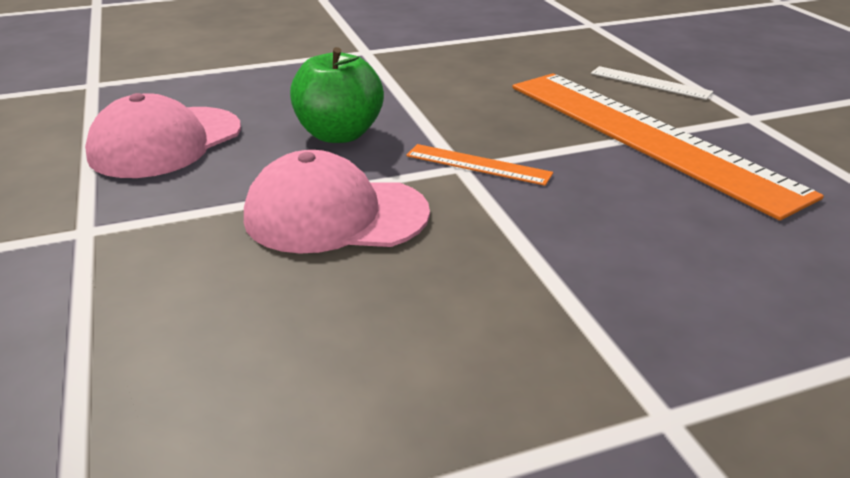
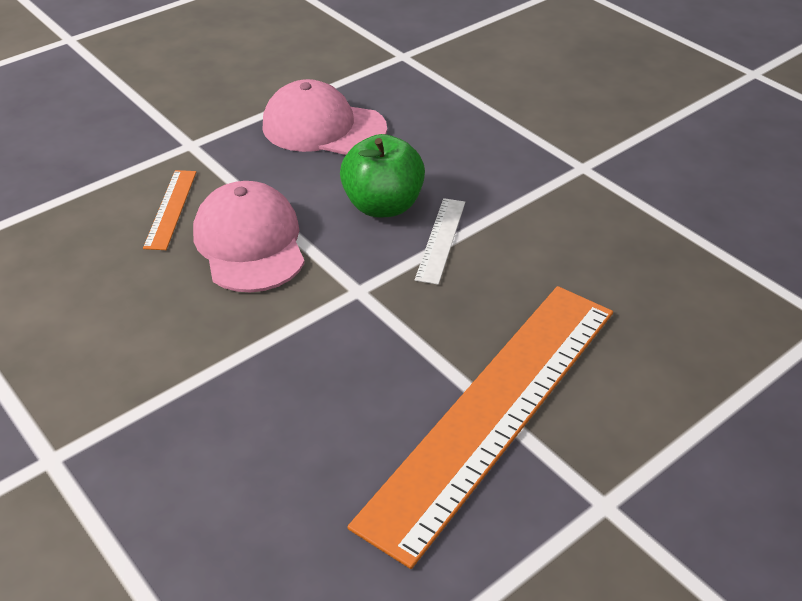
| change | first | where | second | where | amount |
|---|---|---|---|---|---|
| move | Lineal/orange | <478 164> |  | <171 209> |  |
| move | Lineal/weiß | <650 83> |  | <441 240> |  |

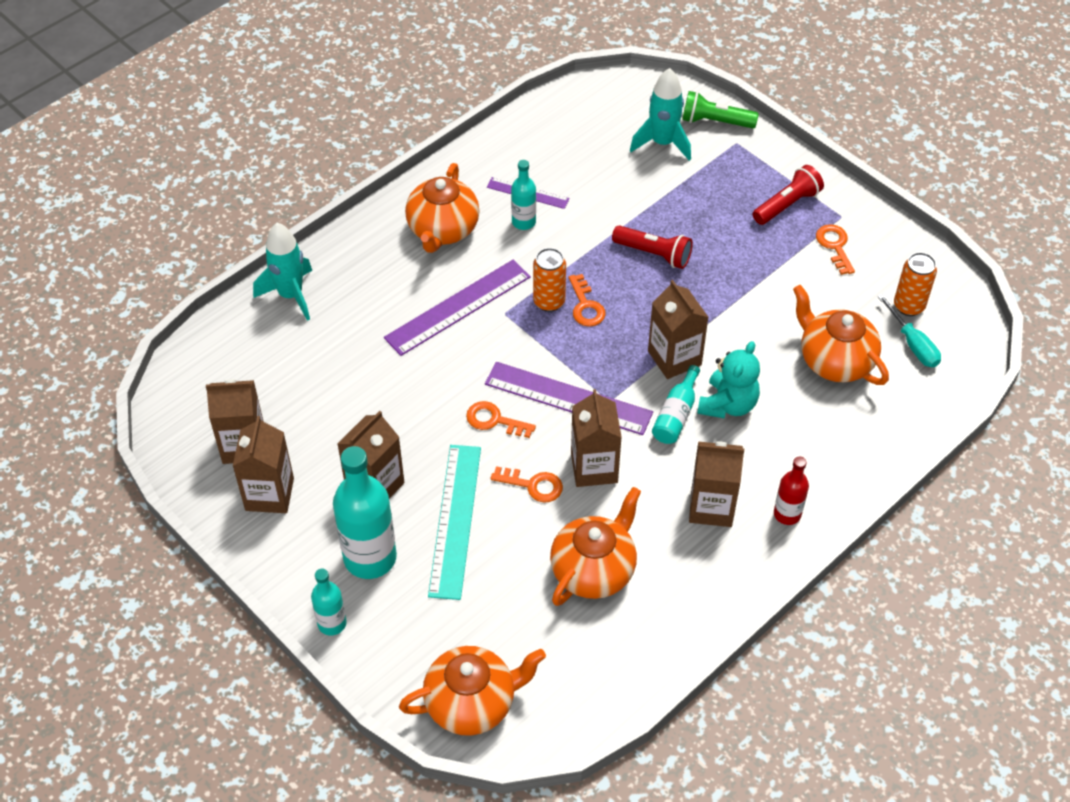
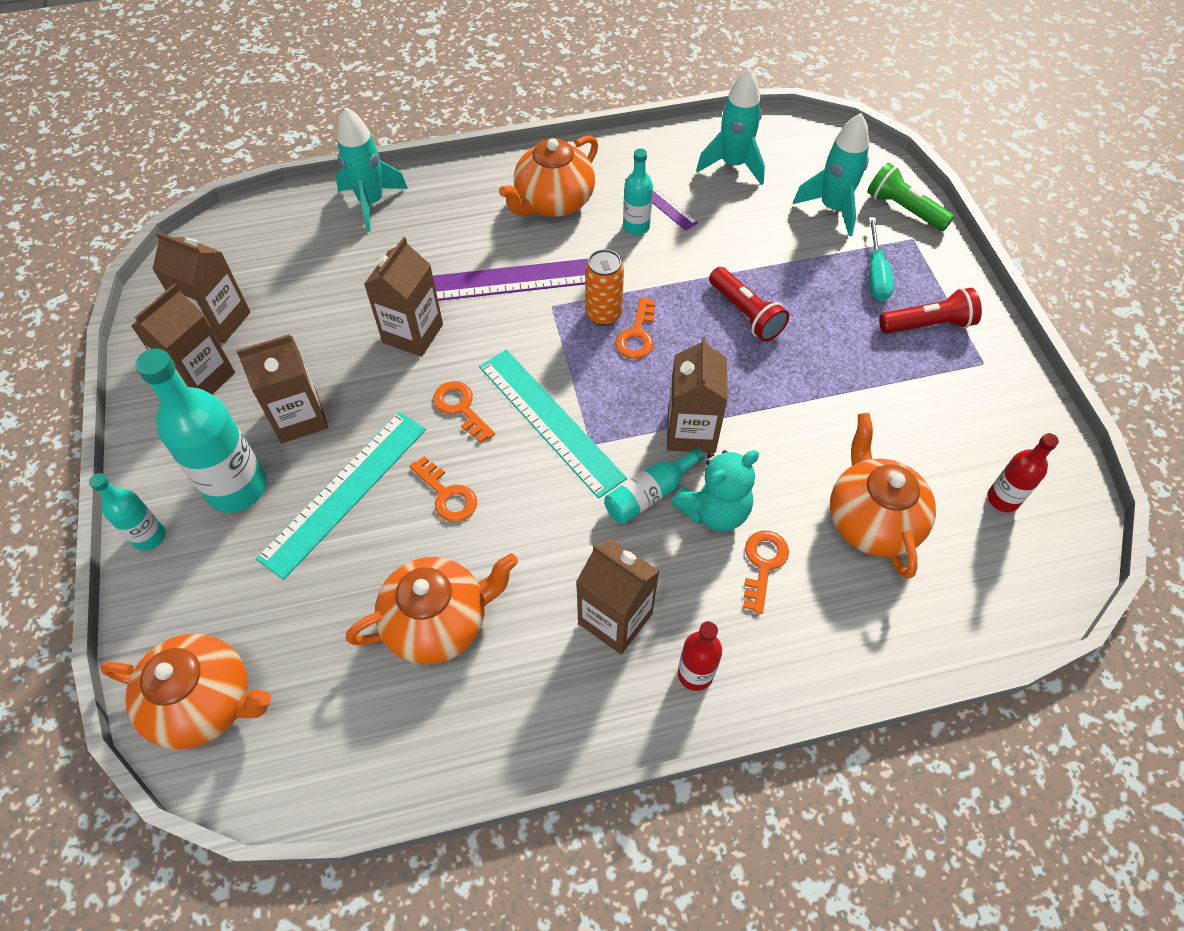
| change | first | where | second | where | amount |
|---|---|---|---|---|---|
| insert |  |  | Rakete/türkis | <733 165> |  |
| move | Getränkekarton/braun | <594 467> |  | <413 333> |  |
| move | Schlüssel/orange | <835 246> |  | <763 564> |  |
| move | Schraubenzieher/türkis | <913 344> |  | <875 274> |  |
| replace | Dose/orange | <908 306> | Flasche/rot | <1003 499> |  |
| recolor | Lineal/lila | <568 398> | Lineal/türkis | <550 421> |  |

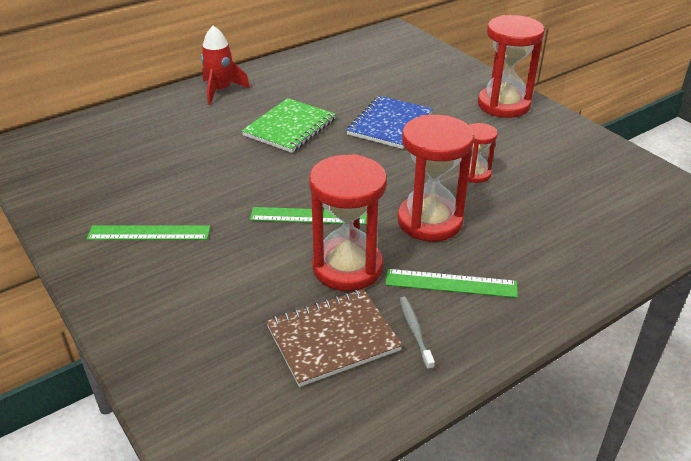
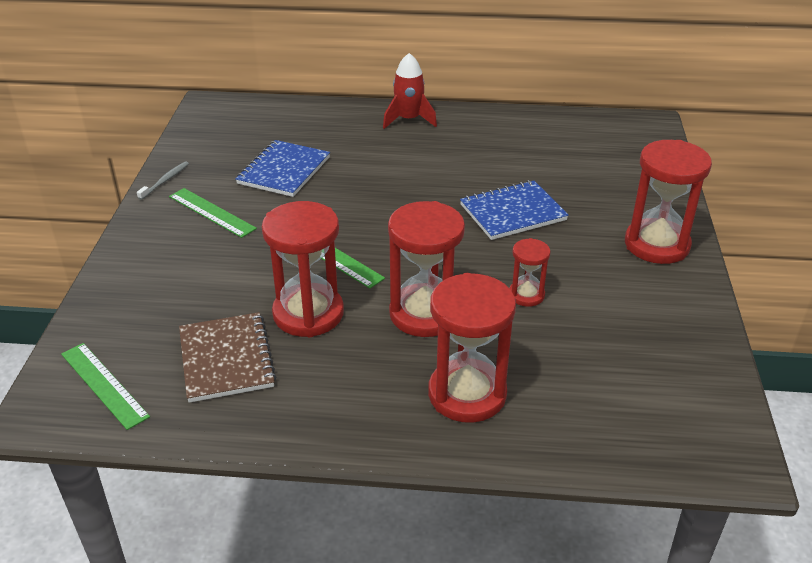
| change | first | where | second | where | amount |
|---|---|---|---|---|---|
| delete | Notizbuch/grün | <290 127> |  |  |  |
| insert |  |  | Notizbuch/blau | <284 170> |  |
| insert |  |  | Sanduhr/rot | <467 394> |  |
| move | Lineal/grün | <451 283> |  | <104 385> |  |
| move | Zahnbürste/grau | <415 331> |  | <165 181> |  |
| rotate | Notizbuch/braun | <333 339> |  | <226 359> | 60 degrees clockwise |

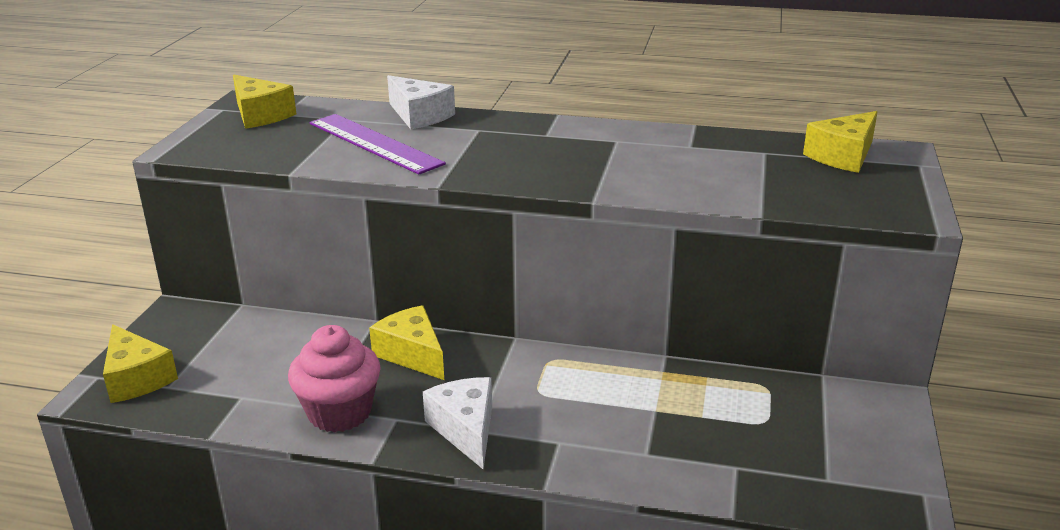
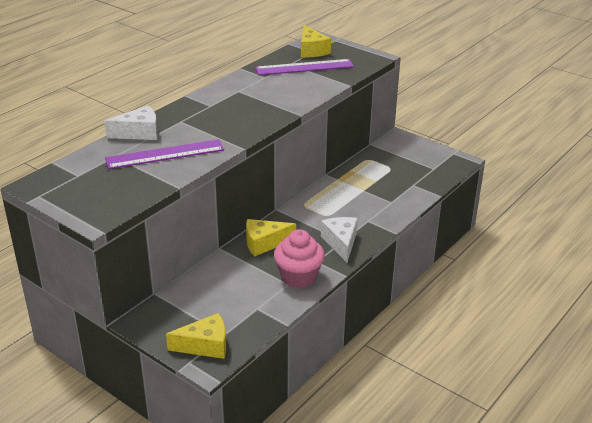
| change | first | where | second | where | amount |
|---|---|---|---|---|---|
| delete | Käse/gelb | <260 115> |  |  |  |
| insert |  |  | Lineal/lila | <304 67> |  |
| rotate | Käse/weiß | <465 429> |  | <341 243> | 75 degrees clockwise |

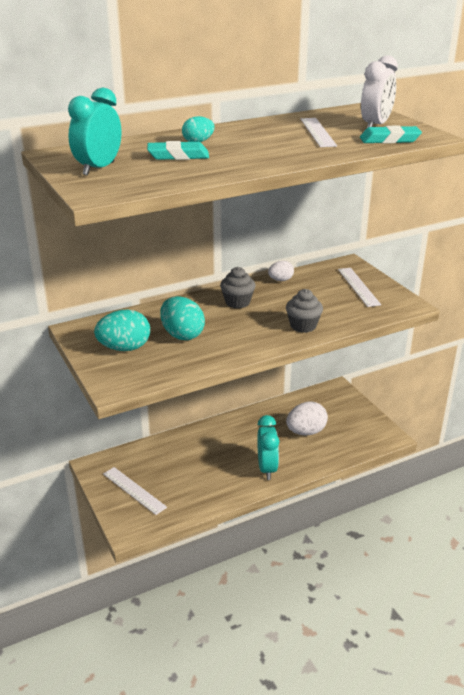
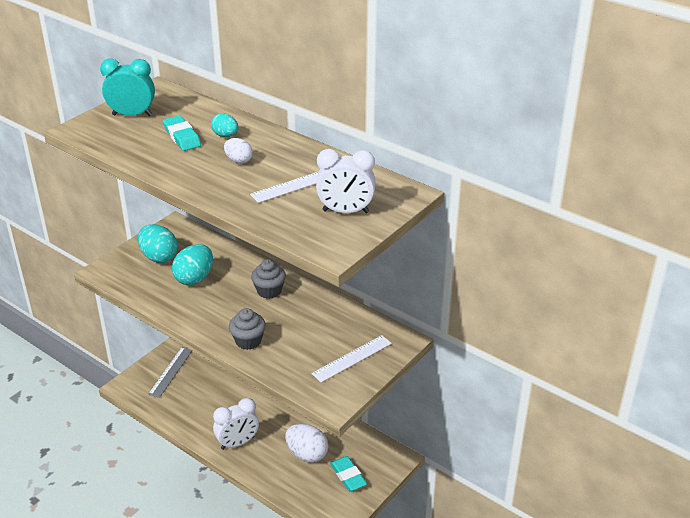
| change | first | where | second | where | amount |
|---|---|---|---|---|---|
| move | Ei/weiß | <280 280> |  | <238 160> |  |
| move | Radiergummi/türkis | <389 140> |  | <348 476> |  |
| recolor | Lineal/weiß | <134 490> | Lineal/grau | <171 371> |  |
| recolor | Wecker/türkis | <267 468> | Wecker/weiß | <237 443> |  |

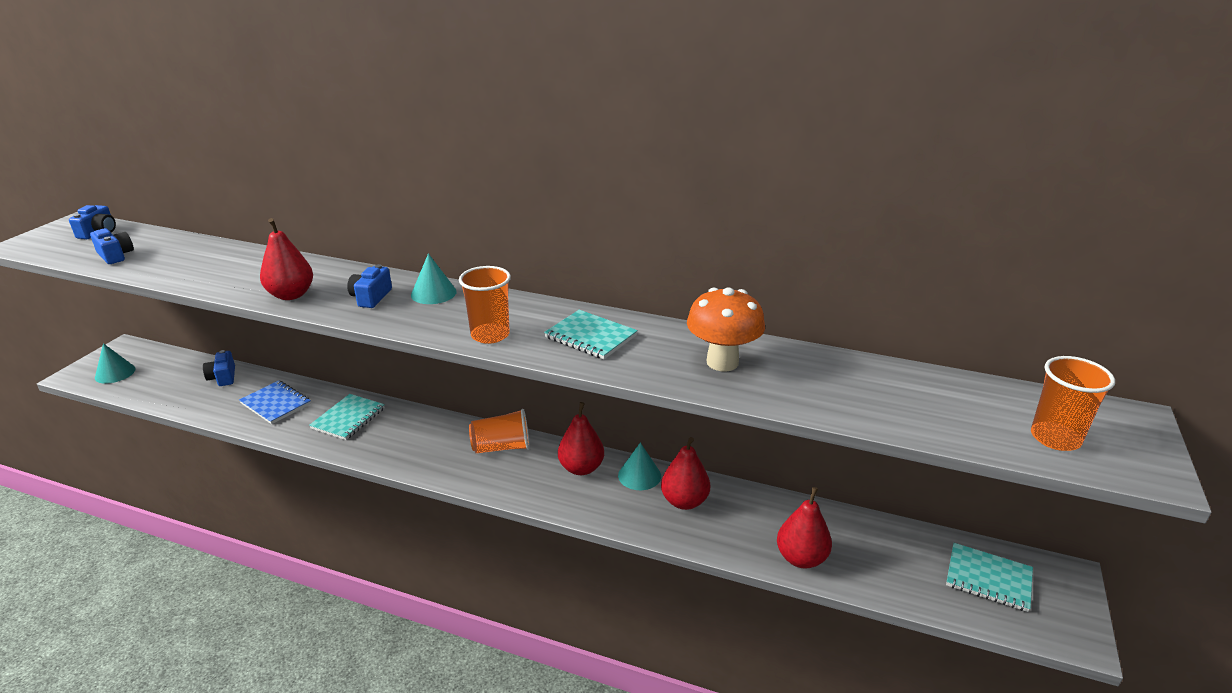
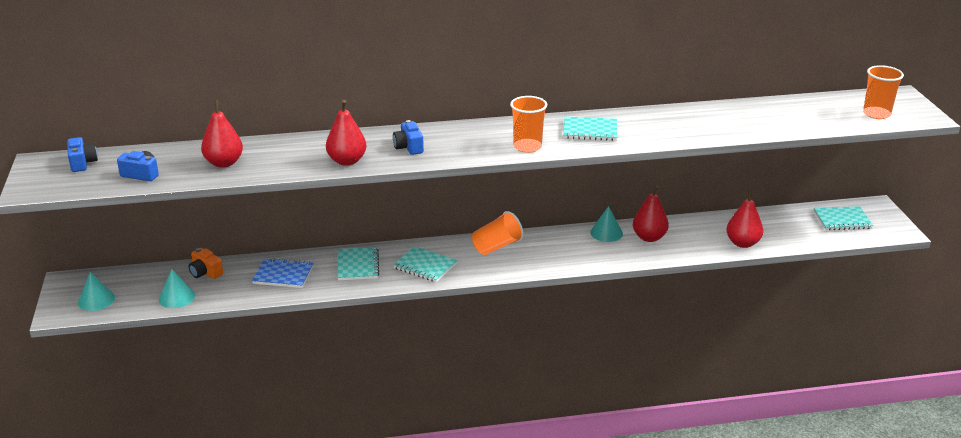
| change | first | where | second | where | amount |
|---|---|---|---|---|---|
| delete | Pilz/orange | <722 362> |  |  |  |
| insert |  |  | Notizbuch/türkis | <425 266> |  |
| move | Kegel/türkis | <433 293> |  | <176 297> |  |
| move | Birne/rot | <581 468> |  | <224 163> |  |
| recolor | Kamera/blau | <223 377> | Kamera/orange | <205 272> |  |

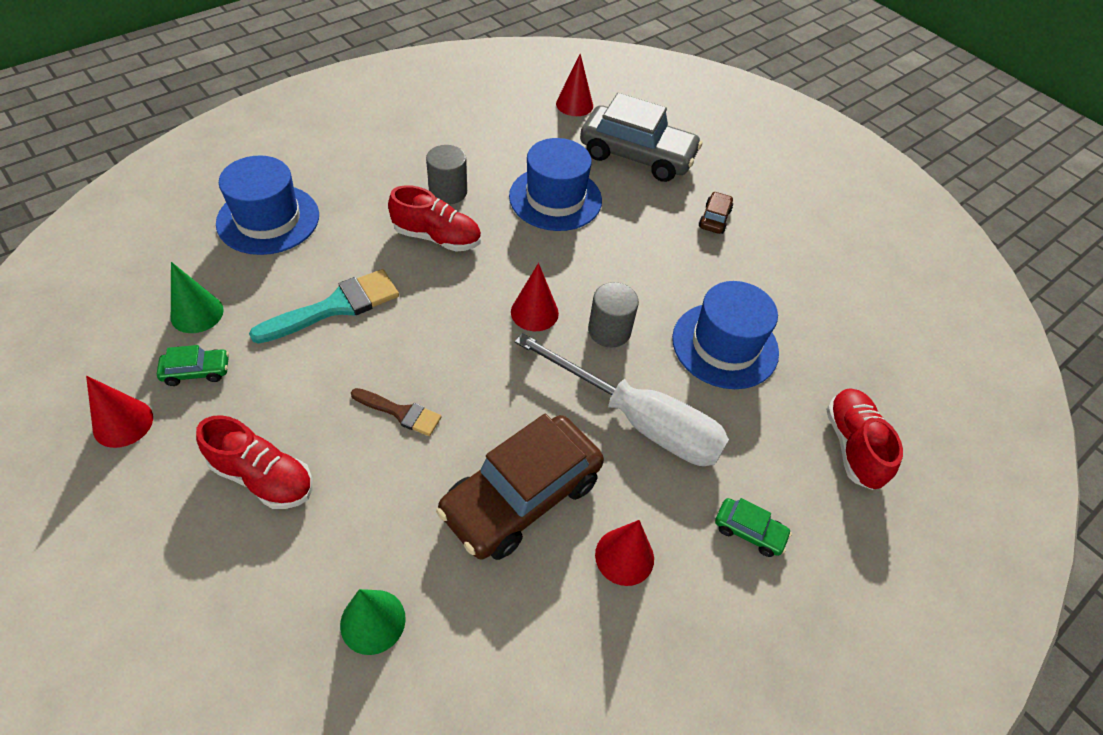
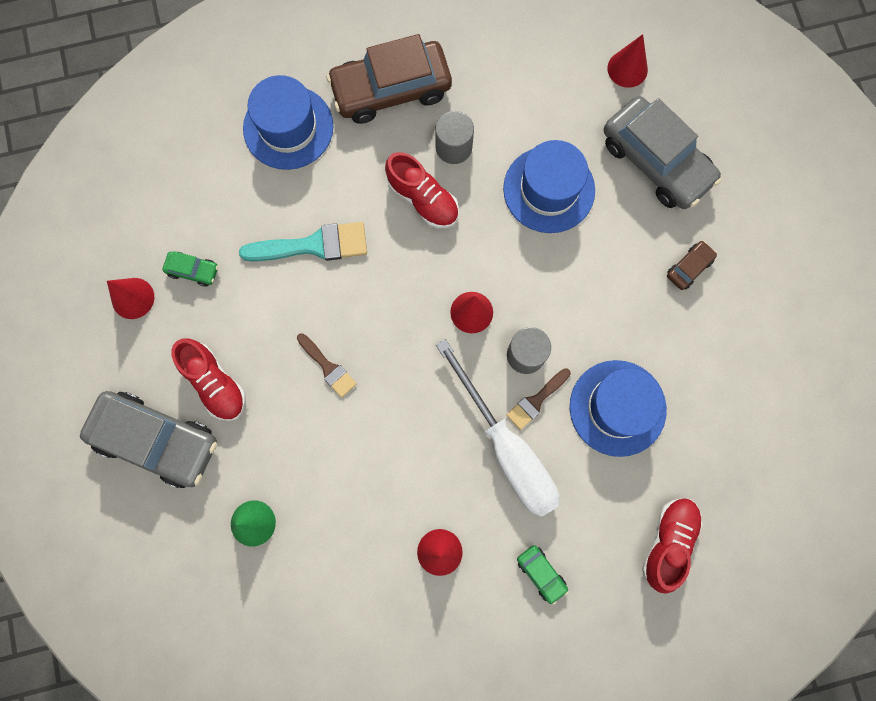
| change | first | where | second | where | amount |
|---|---|---|---|---|---|
| delete | Kegel/grün | <197 313> |  |  |  |
| insert |  |  | Auto/grau | <157 440> |  |
| insert |  |  | Pinsel/braun | <536 400> |  |
| move | Auto/braun | <521 496> |  | <391 89> |  |

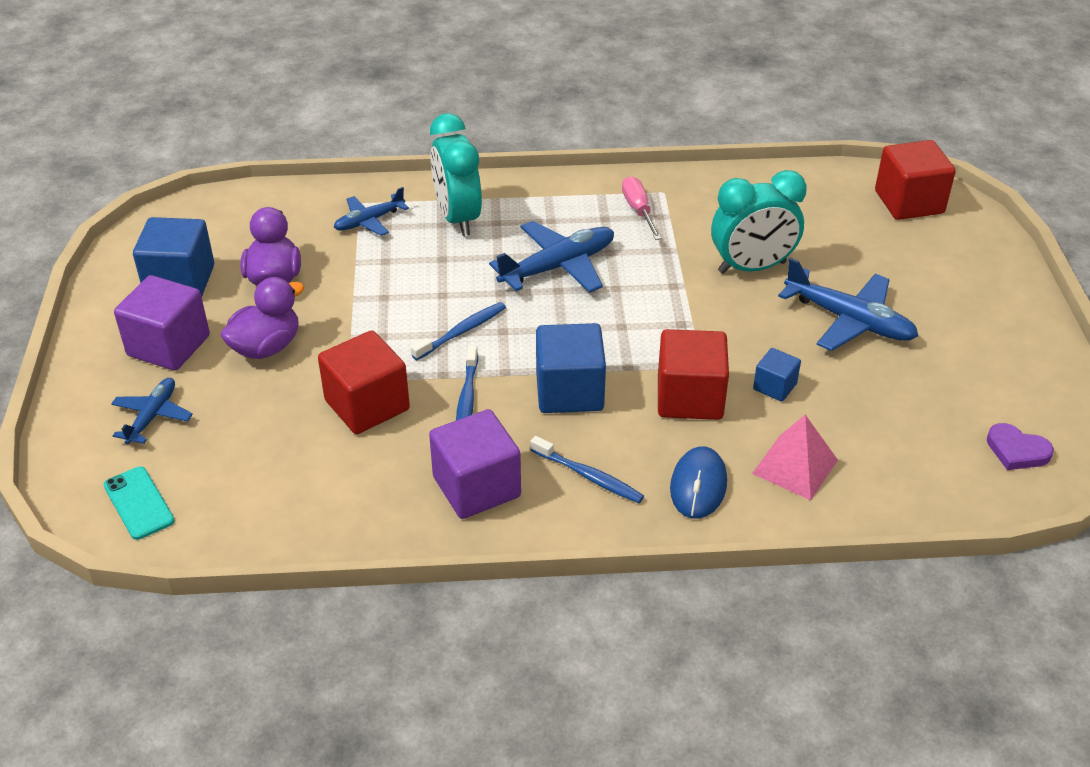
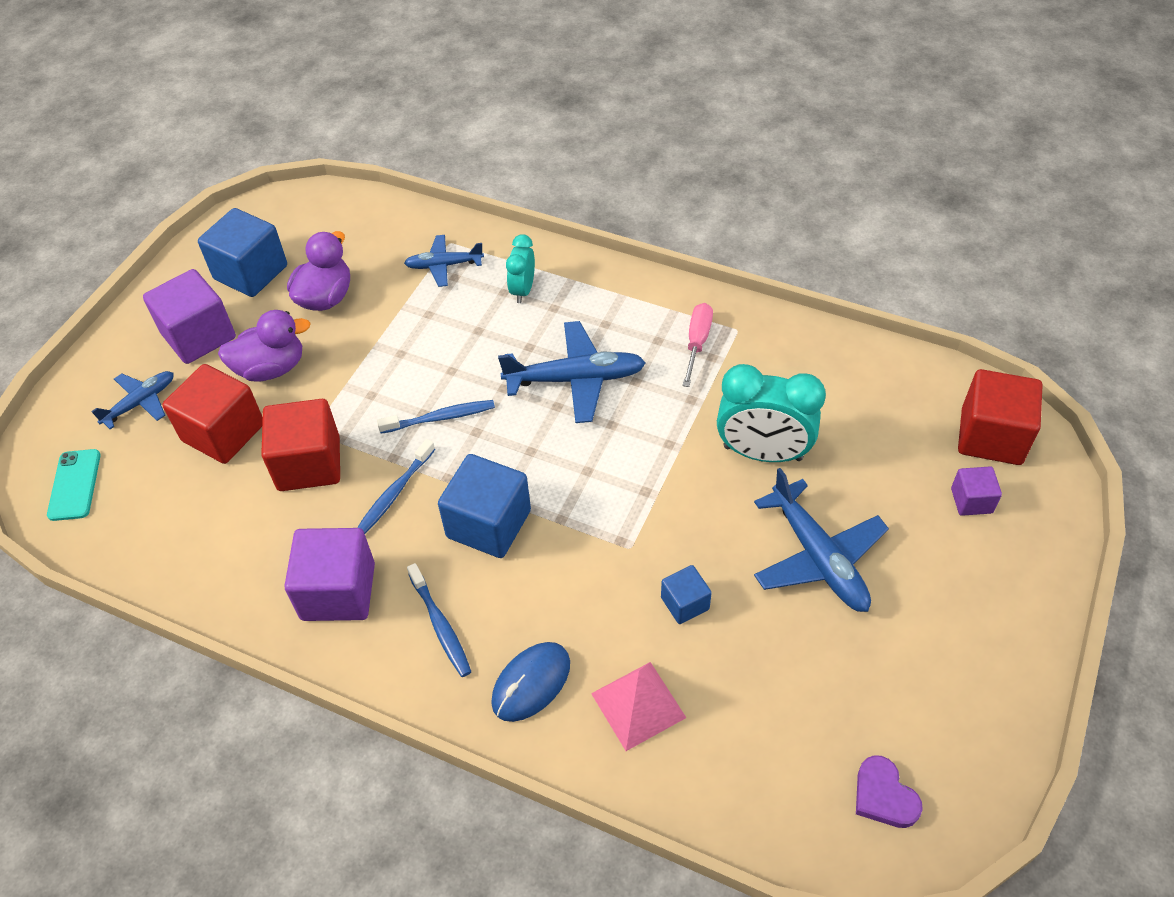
| change | first | where | second | where | amount |
|---|---|---|---|---|---|
| insert |  |  | Kubus/lila | <971 500> |  |
| move | Kubus/rot | <689 397> |  | <223 432> |  |
| resize | Wecker/türkis | <458 218> |  | <523 290> | x0.56 |

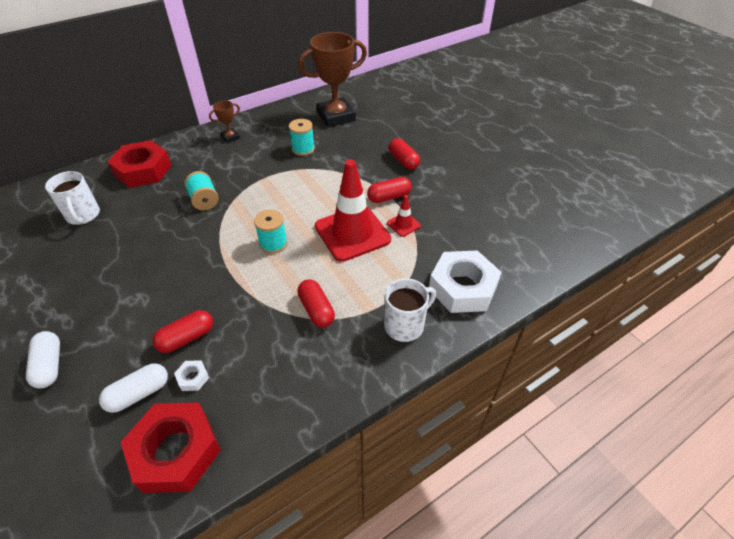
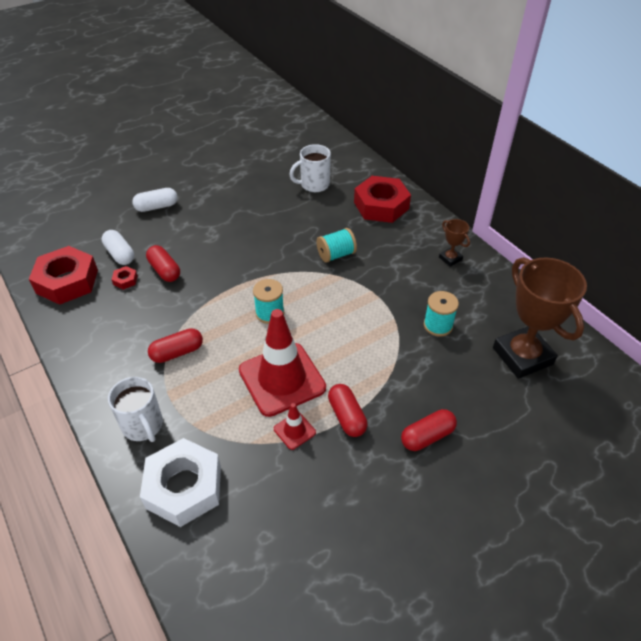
| change | first | where | second | where | amount |
|---|---|---|---|---|---|
| recolor | Sechskantmutter/weiß | <193 378> | Sechskantmutter/rot | <125 280> |  |

